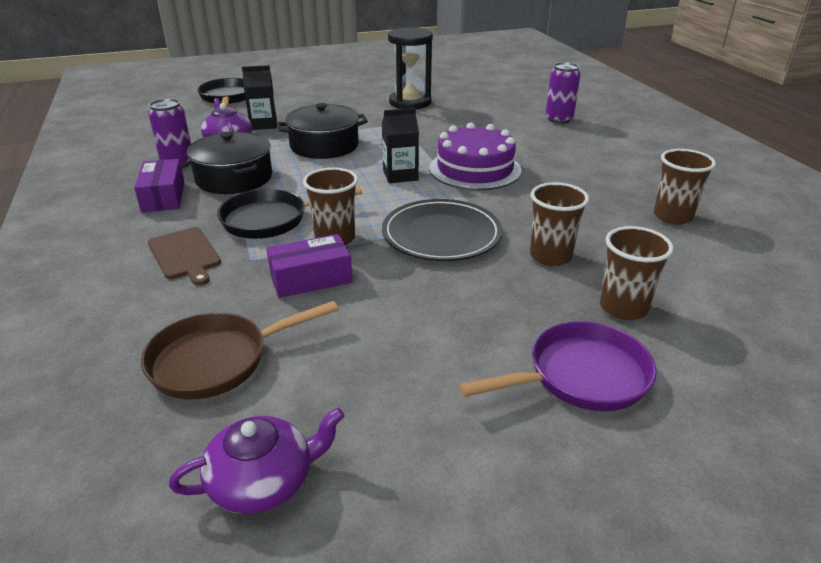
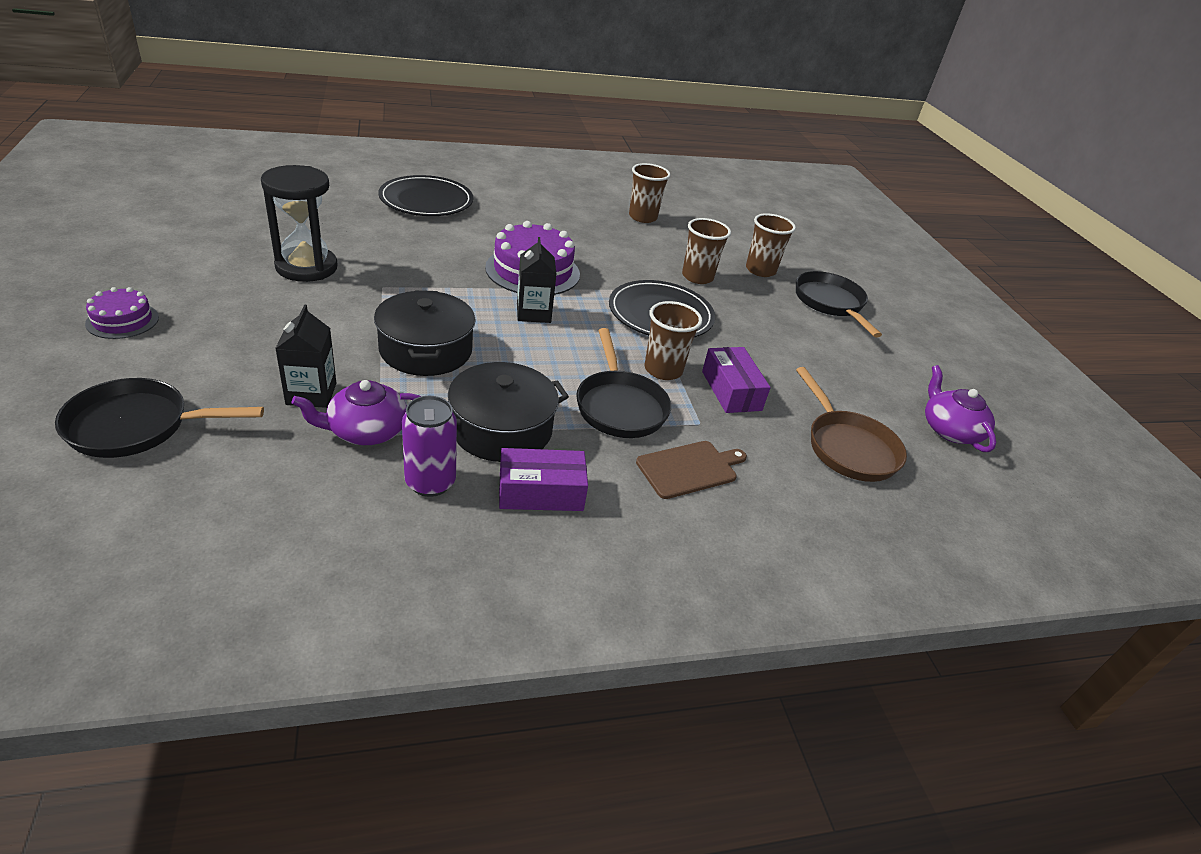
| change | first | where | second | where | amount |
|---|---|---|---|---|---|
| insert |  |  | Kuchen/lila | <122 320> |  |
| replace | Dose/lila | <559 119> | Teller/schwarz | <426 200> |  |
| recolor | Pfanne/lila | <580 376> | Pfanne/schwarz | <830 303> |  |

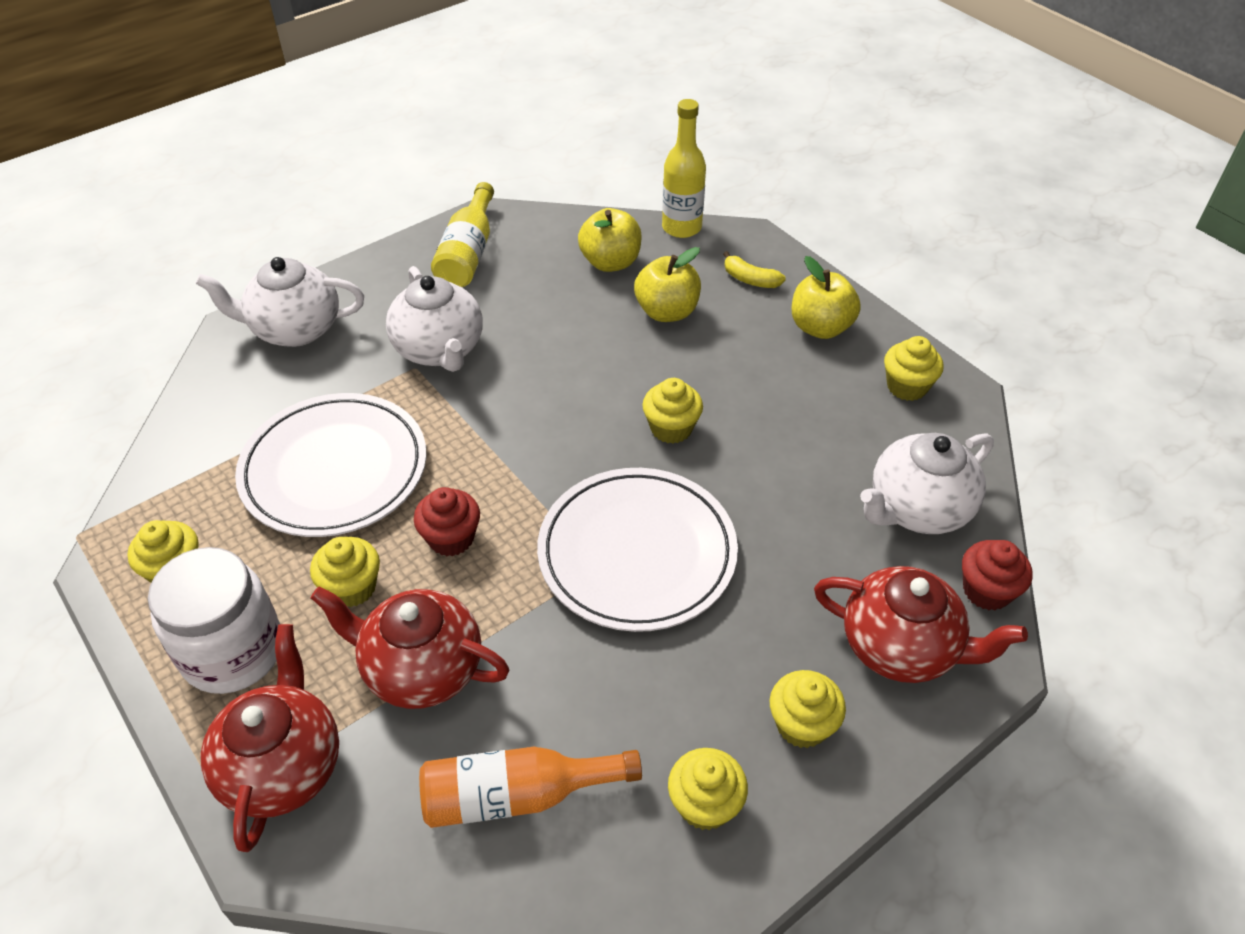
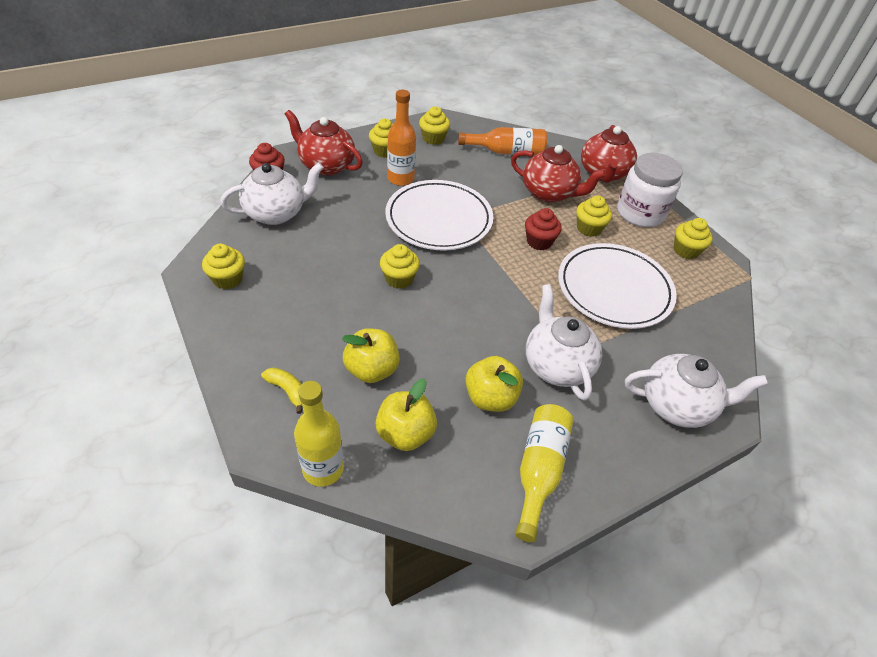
| change | first | where | second | where | amount |
|---|---|---|---|---|---|
| insert |  |  | Flasche/orange | <400 179> |  |
| move | Apfel/gelb | <820 327> |  | <490 398> |  |

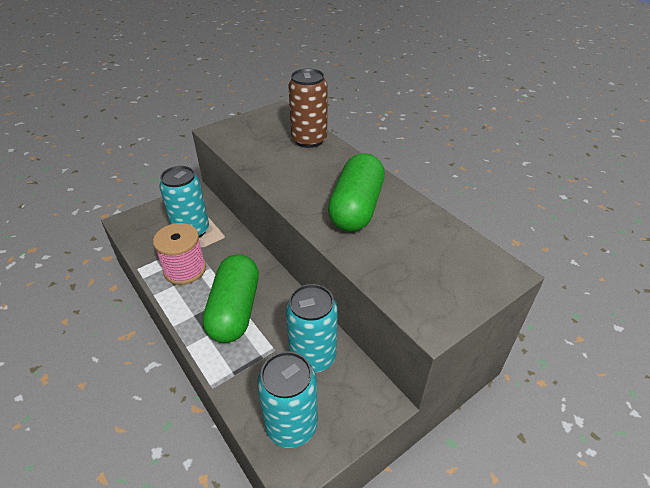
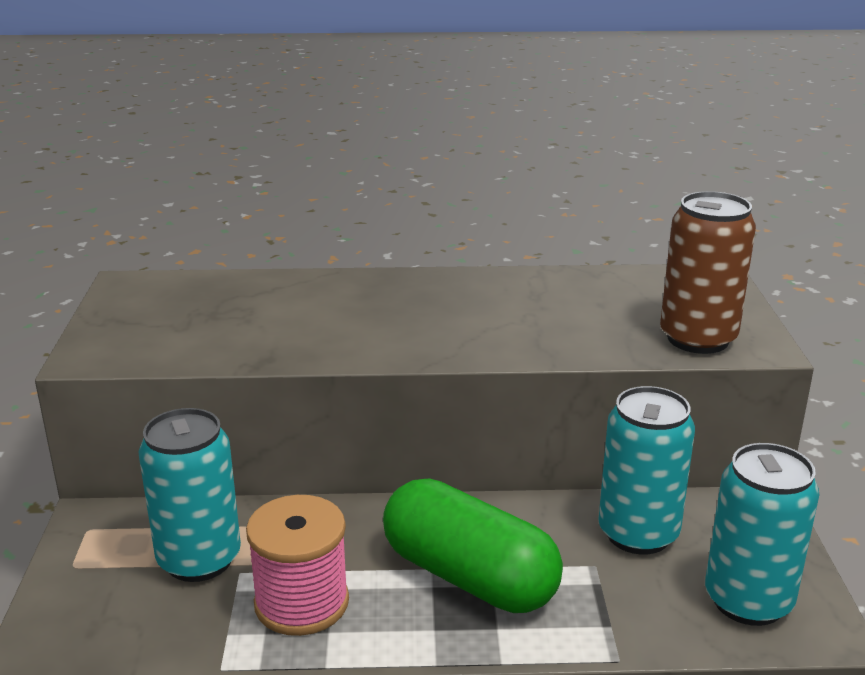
| change | first | where | second | where | amount |
|---|---|---|---|---|---|
| delete | Kapsel/grün | <356 208> |  |  |  |
| move | Dose/braun | <309 140> |  | <697 339> |  |

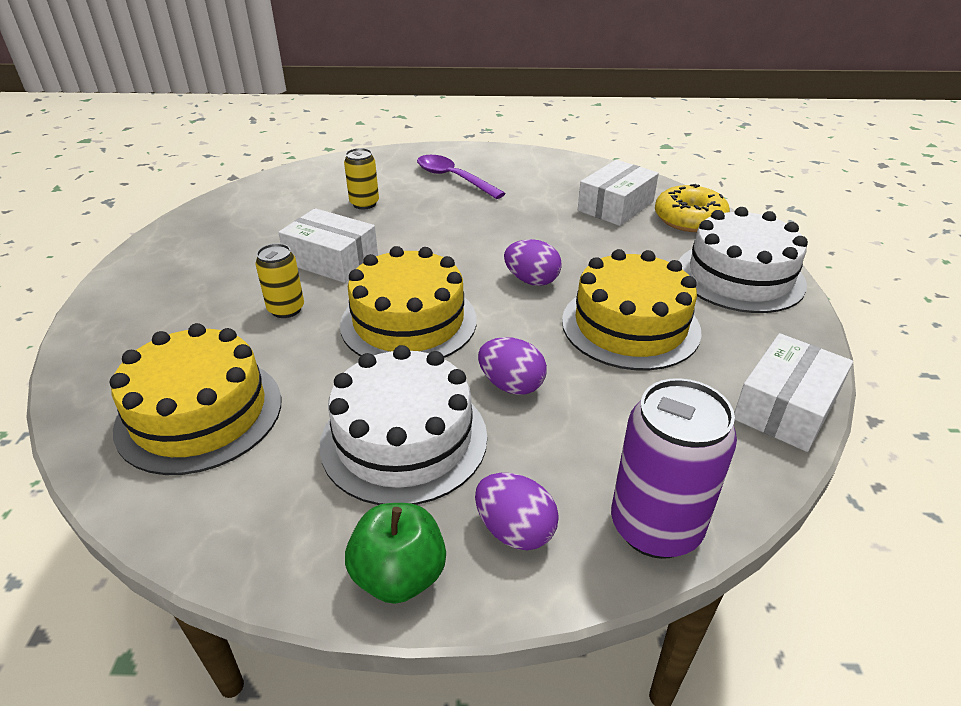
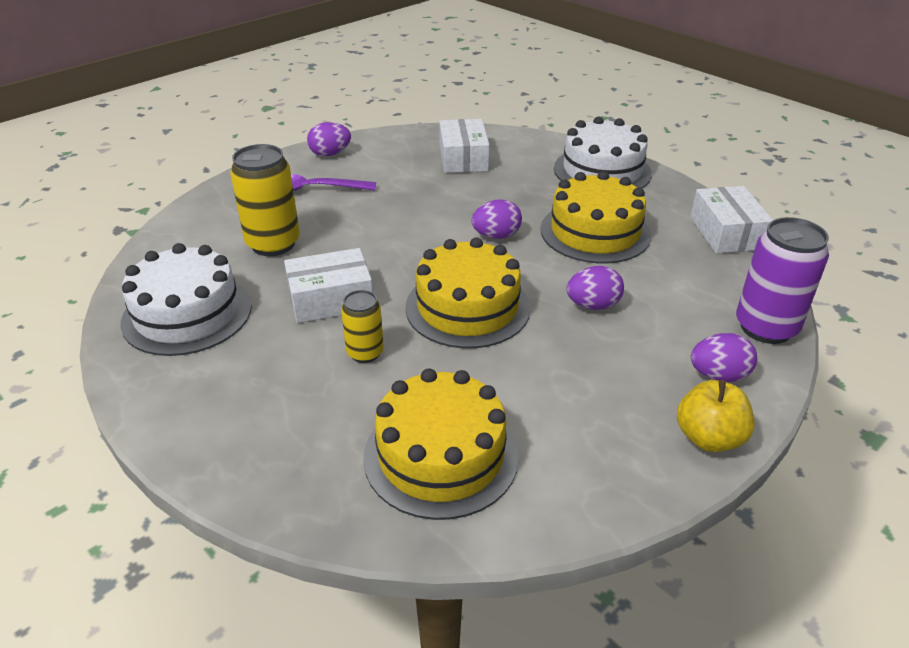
| change | first | where | second | where | amount |
|---|---|---|---|---|---|
| delete | Donut/gelb | <689 219> |  |  |  |
| insert |  |  | Ei/lila | <330 154> |  |
| move | Kuchen/weiß | <404 439> |  | <187 314> |  |
| recolor | Apfel/grün | <399 575> | Apfel/gelb | <709 438> |  |
| resize | Dose/gelb | <364 204> |  | <273 244> | x1.74 |

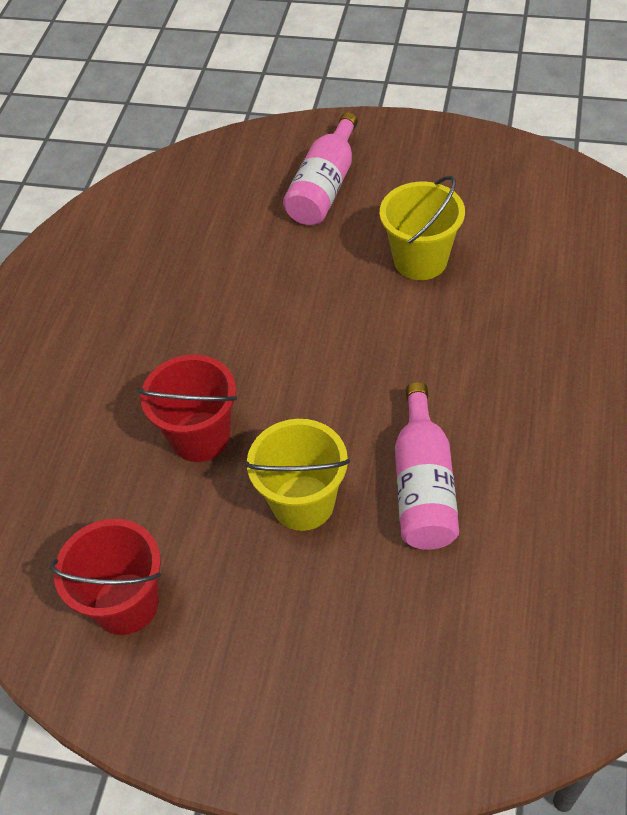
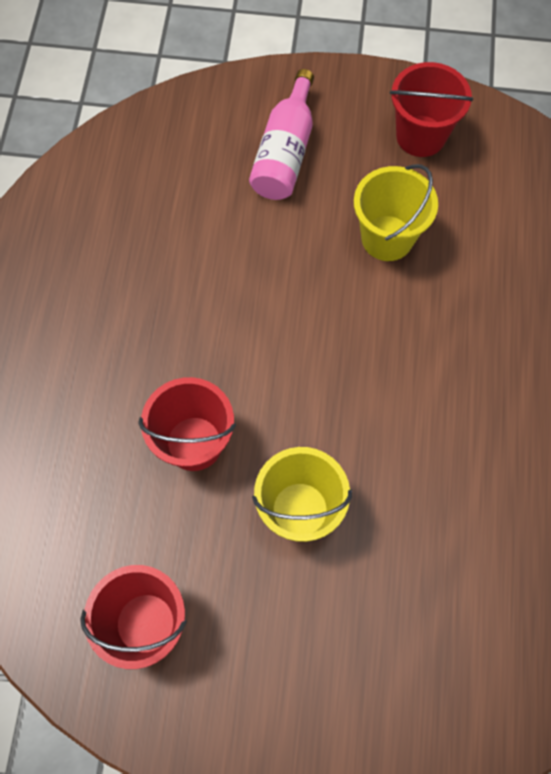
| change | first | where | second | where | amount |
|---|---|---|---|---|---|
| delete | Flasche/rosa | <423 485> |  |  |  |
| insert |  |  | Eimer/rot | <420 136> |  |

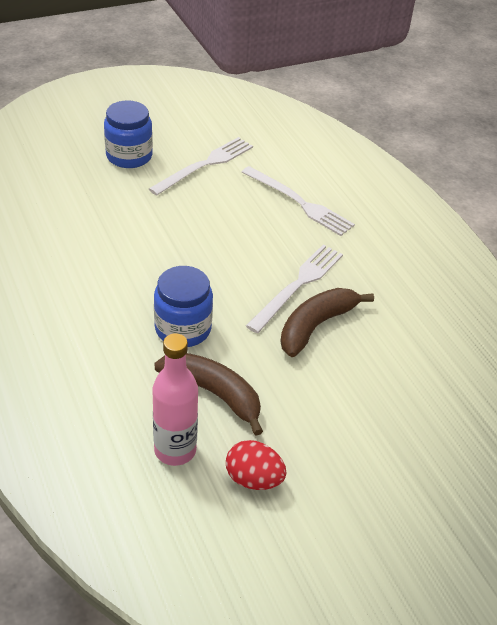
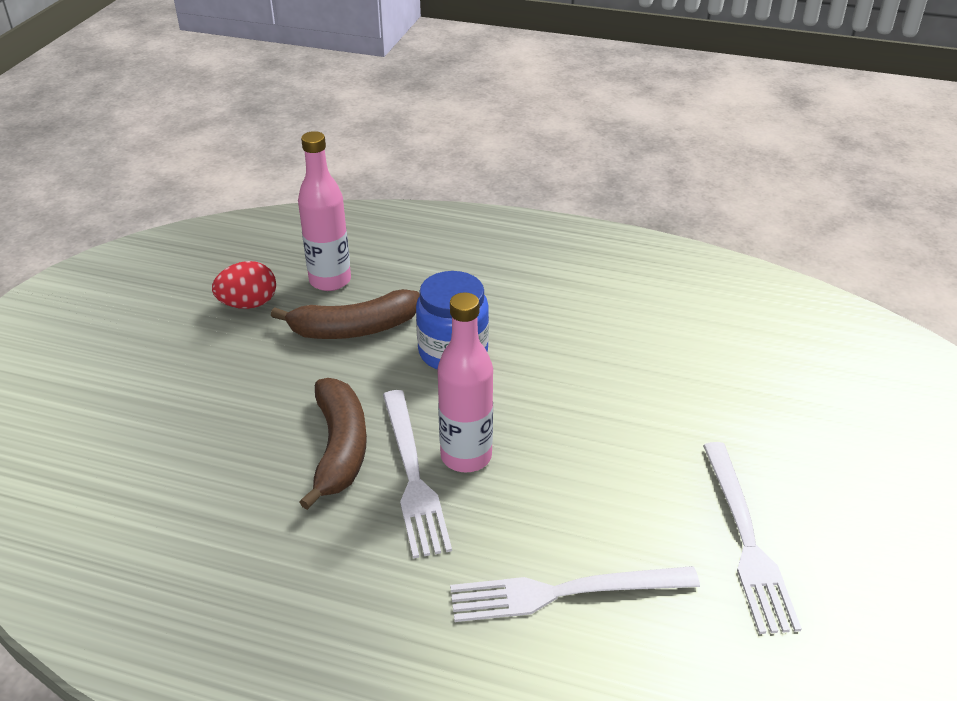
| change | first | where | second | where | amount |
|---|---|---|---|---|---|
| delete | Einmachglas/blau | <129 156> |  |  |  |
| insert |  |  | Flasche/rosa | <466 456> |  |

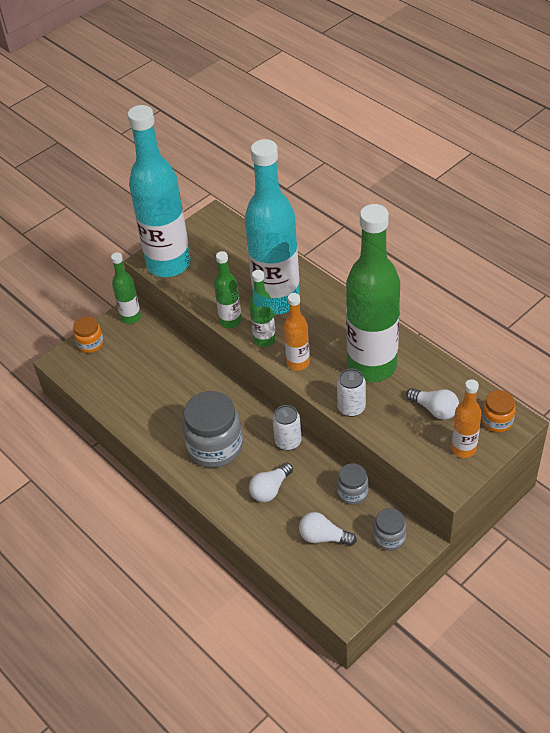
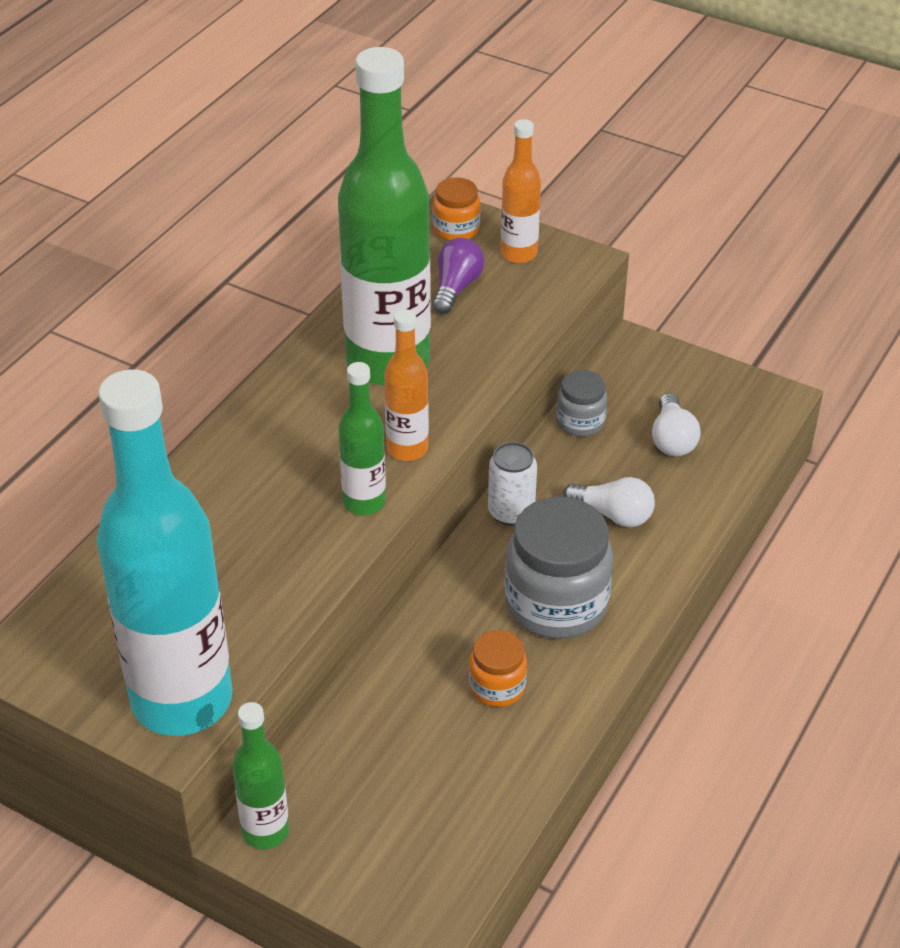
| change | first | where | second | where | amount |
|---|---|---|---|---|---|
| delete | Flasche/grün | <230 321> |  |  |  |
| delete | Flasche/türkis | <276 300> |  |  |  |
| delete | Dose/weiß | <351 408> |  |  |  |
| delete | Einmachglas/grau | <389 537> |  |  |  |
| move | Einmachglas/orange | <90 344> |  | <497 687> |  |
| recolor | Glühbirne/weiß | <434 409> | Glühbirne/lila | <456 288> |  |

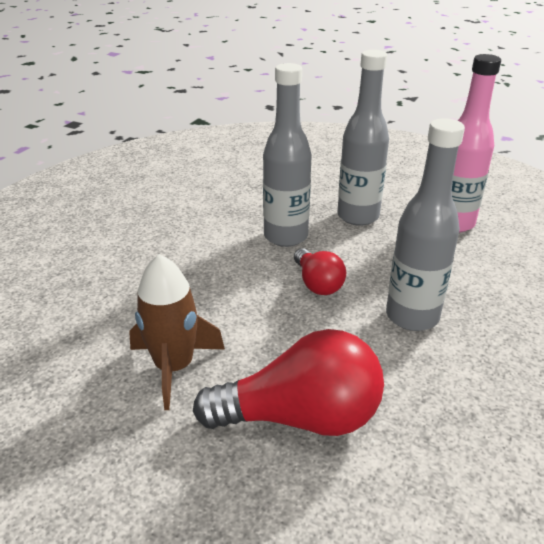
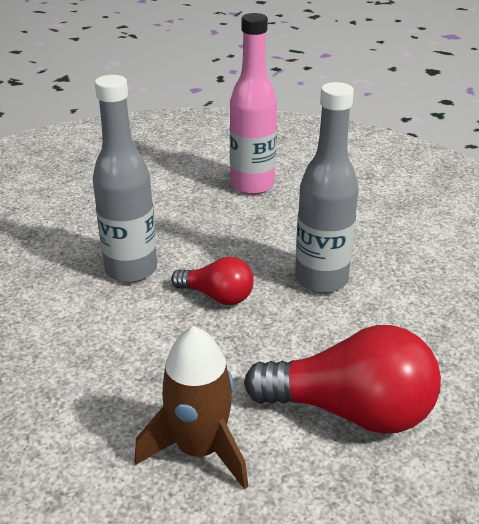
| change | first | where | second | where | amount |
|---|---|---|---|---|---|
| delete | Flasche/grau | <358 216> |  |  |  |
| rotate | Glühbirne/rot | <300 417> |  | <350 410> | 60 degrees clockwise |

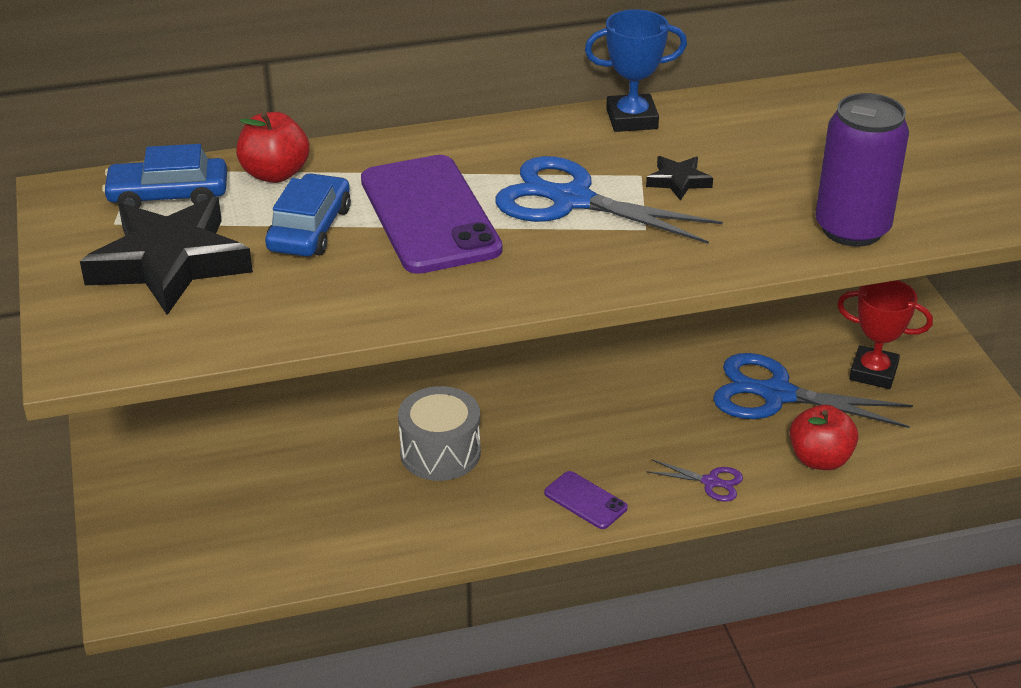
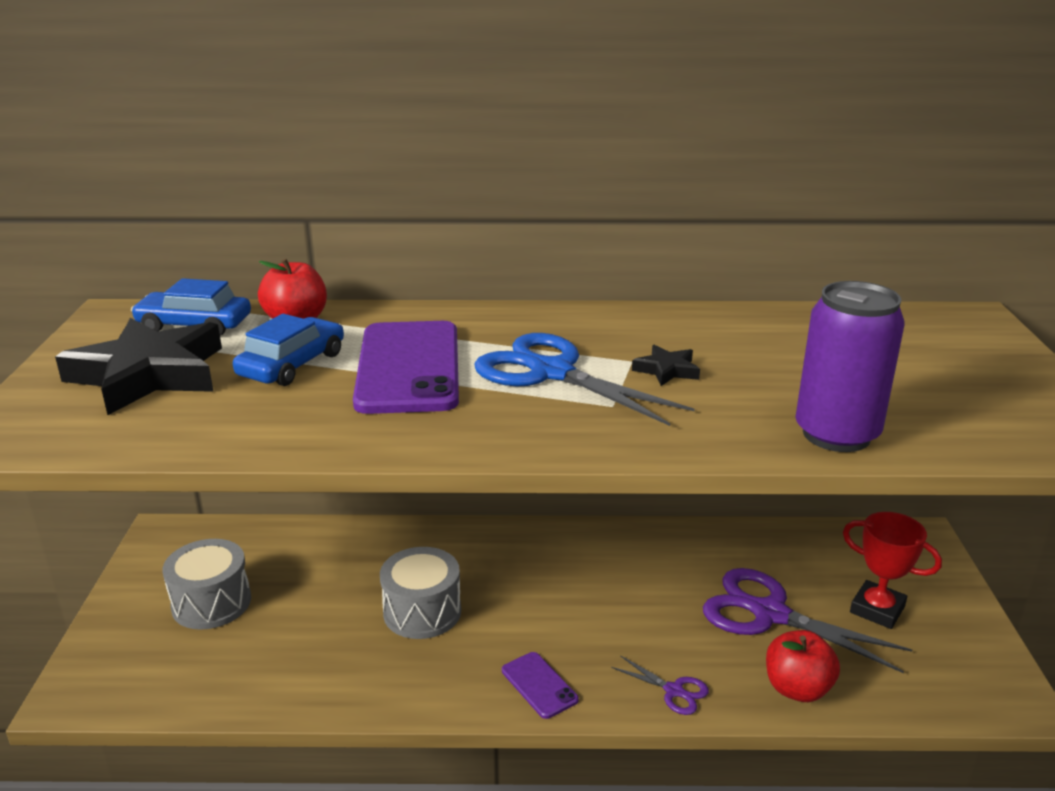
| change | first | where | second | where | amount |
|---|---|---|---|---|---|
| delete | Pokal/blau | <632 119> |  |  |  |
| insert |  |  | Trommel/grau | <211 603> |  |
| recolor | Schere/blau | <777 394> | Schere/lila | <770 614> |  |

